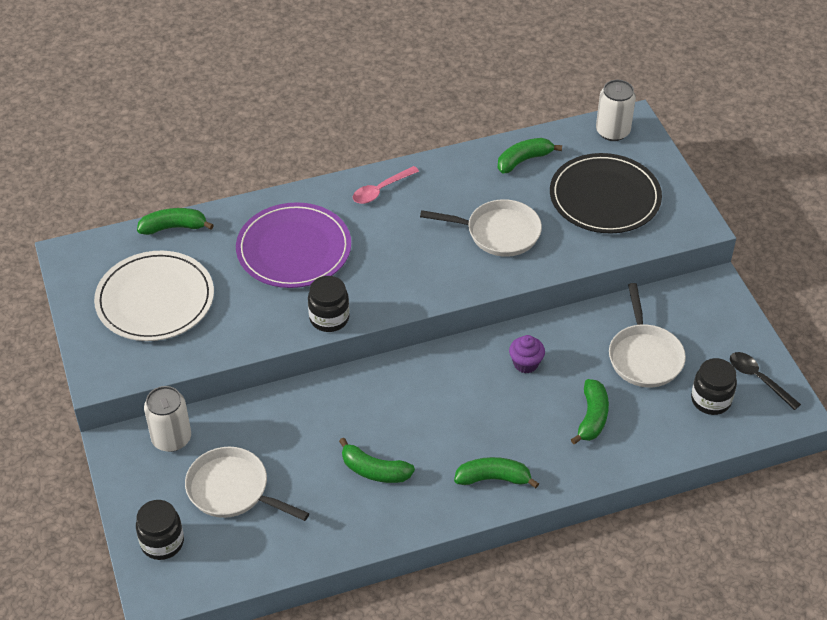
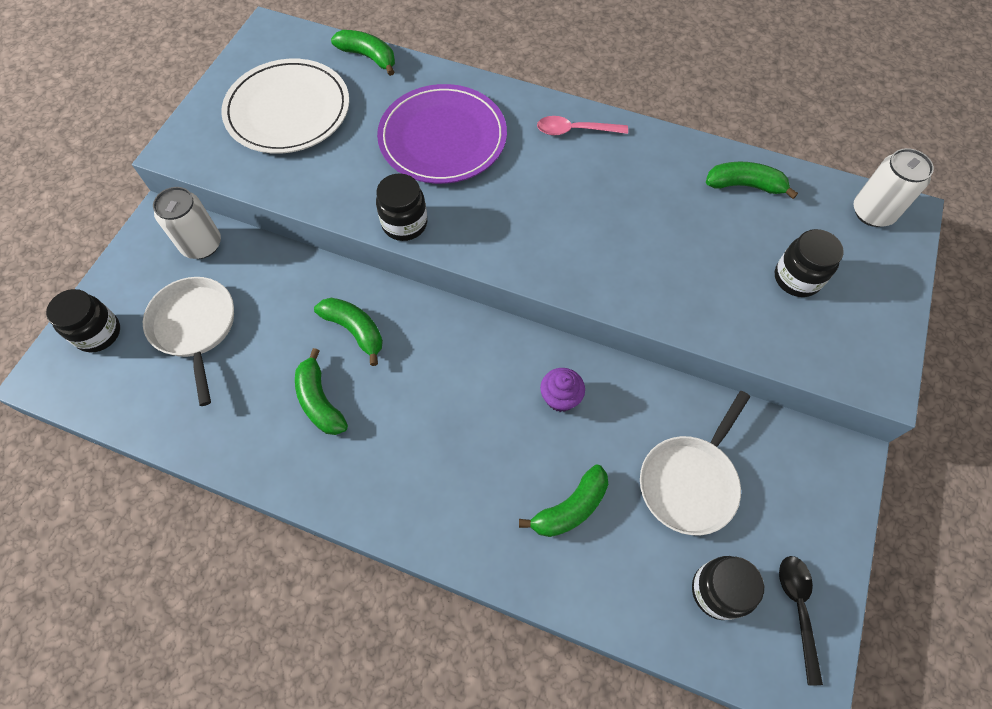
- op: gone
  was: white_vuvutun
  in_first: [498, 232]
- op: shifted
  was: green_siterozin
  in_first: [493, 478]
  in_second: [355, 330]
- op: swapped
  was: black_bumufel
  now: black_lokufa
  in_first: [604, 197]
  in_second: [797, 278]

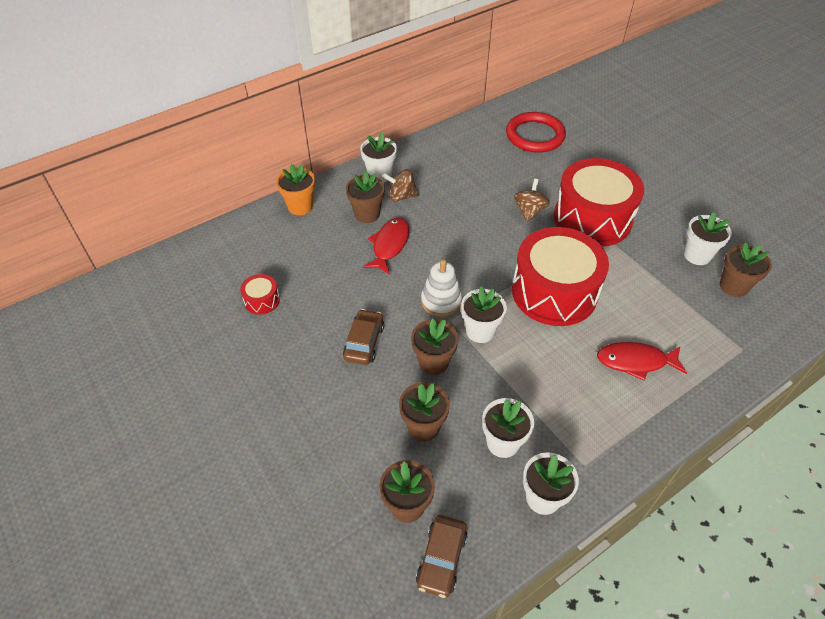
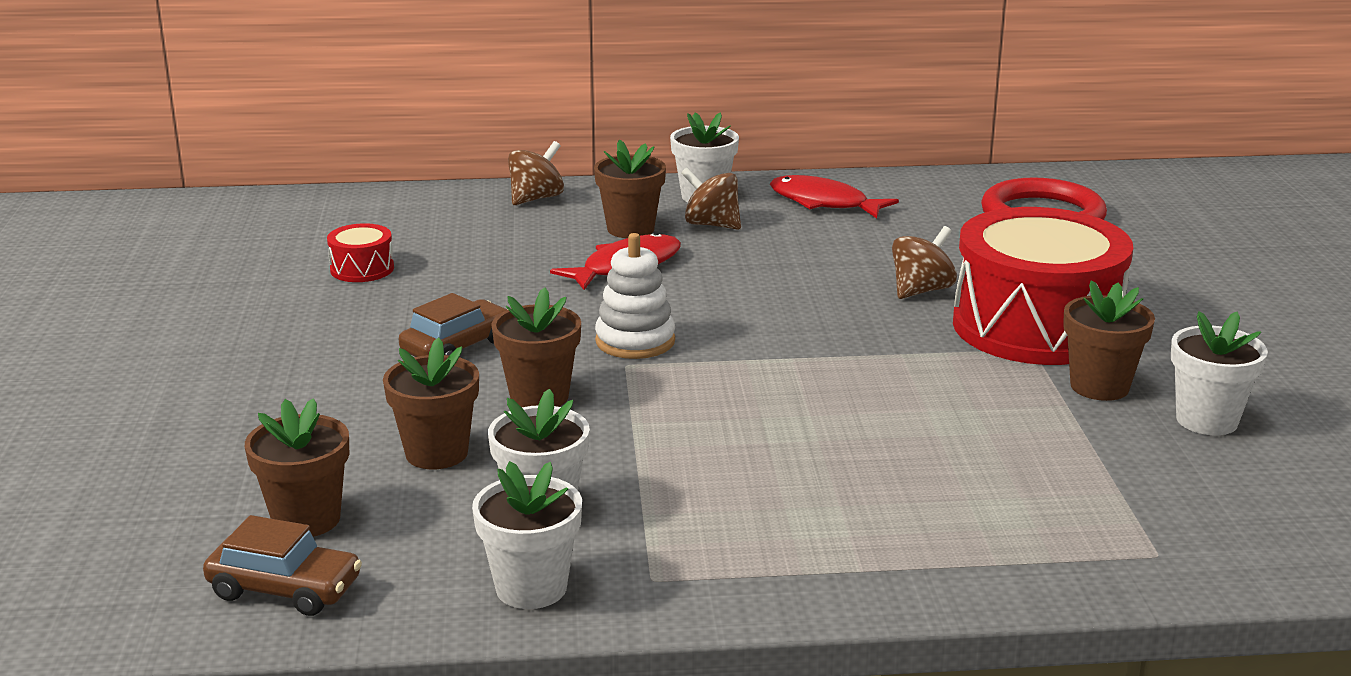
- op: gone
  was: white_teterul
  in_first: [480, 331]
- op: gone
  was: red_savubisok
  in_first: [554, 292]
- op: shifted
  was: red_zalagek
  in_first: [635, 361]
  in_second: [824, 203]
- op: shifted
  was: brown_teterul
  in_first: [733, 286]
  in_second: [1099, 386]
- op: swapped
  was: orange_teterul
  now: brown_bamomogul
  in_first: [300, 206]
  in_second: [536, 198]
- op: rotated
  was: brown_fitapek
  in_first: [441, 559]
  in_second: [285, 589]
  clockwise: -120

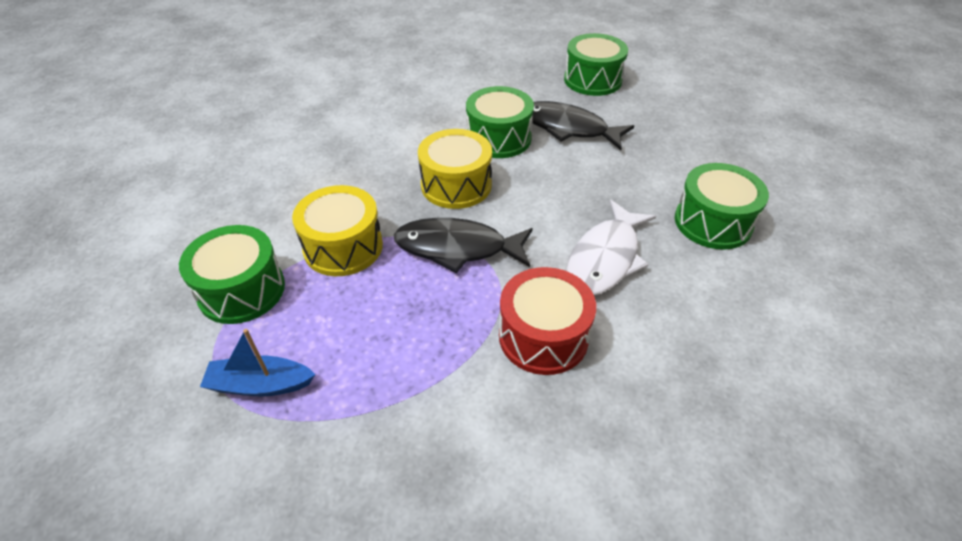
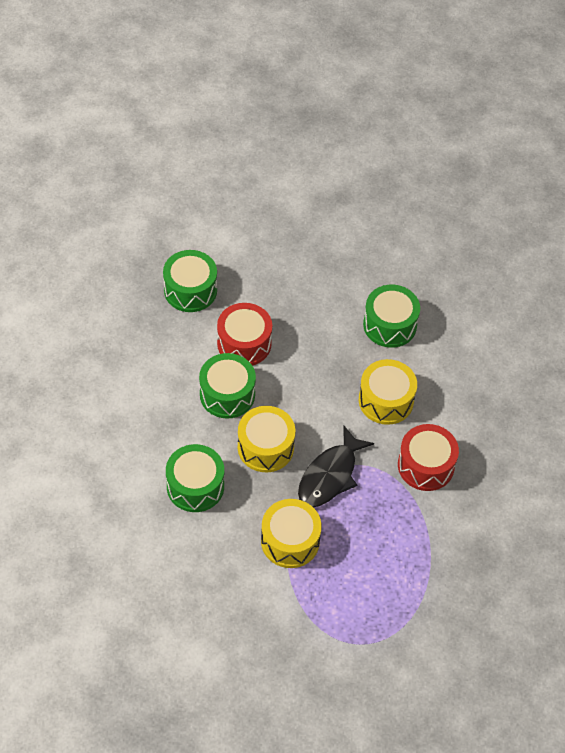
- op: gone
  was: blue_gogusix
  in_first: [260, 384]
- op: shifted
  was: green_savubisok
  in_first: [242, 290]
  in_second: [195, 486]
- op: swapped
  was: black_zalagek
  now: red_savubisok
  in_first: [569, 128]
  in_second: [244, 343]
- op: swapped
  was: white_zalagek
  now: yellow_savubisok
  in_first: [605, 258]
  in_second: [386, 400]

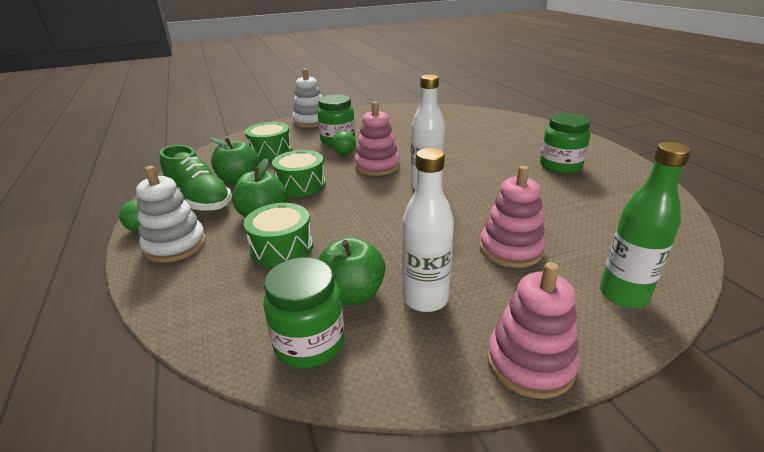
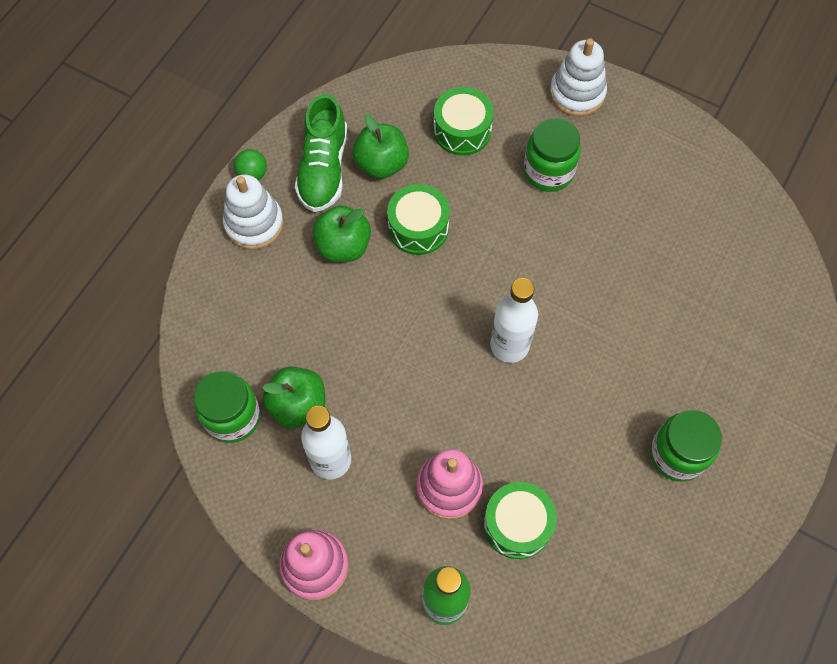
- op: gone
  was: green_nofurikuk
  in_first: [345, 154]
- op: gone
  was: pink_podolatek
  in_first: [377, 166]
- op: shifted
  was: green_savubisok
  in_first: [282, 248]
  in_second: [517, 524]

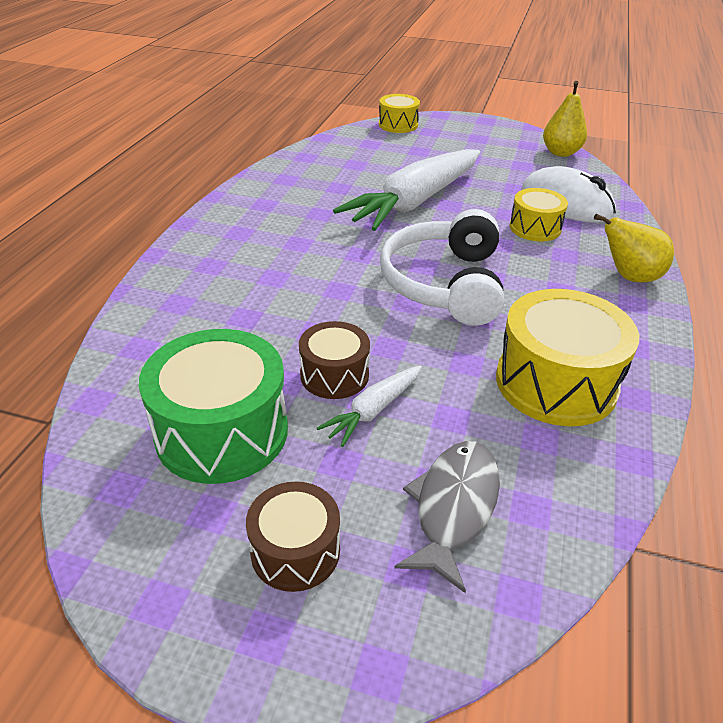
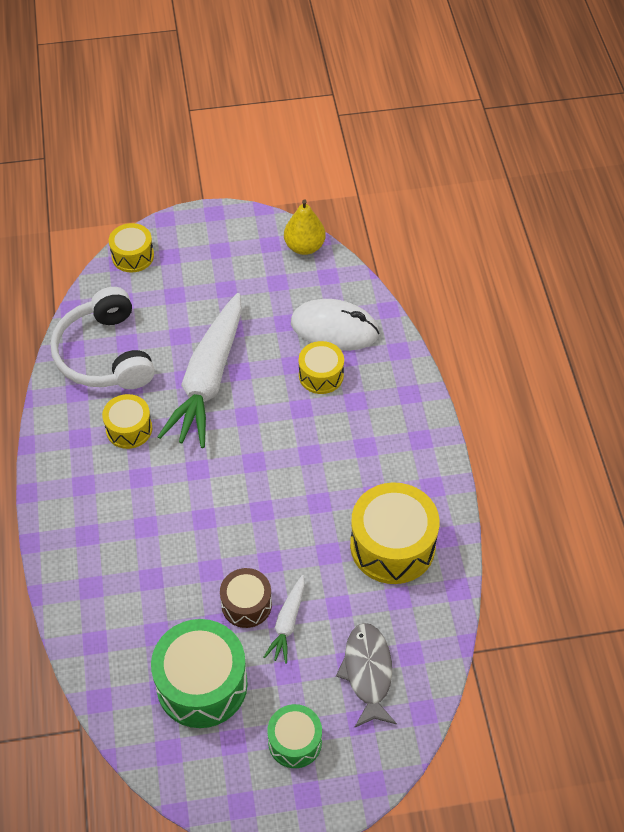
- op: gone
  was: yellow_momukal
  in_first: [629, 277]
- op: new
  now: yellow_savubisok
  in_second: [129, 429]
- op: shifted
  was: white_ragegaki
  in_first: [444, 284]
  in_second: [105, 354]
- op: repainted
  was: brown_savubisok
  now: green_savubisok
  in_first: [295, 551]
  in_second: [295, 742]

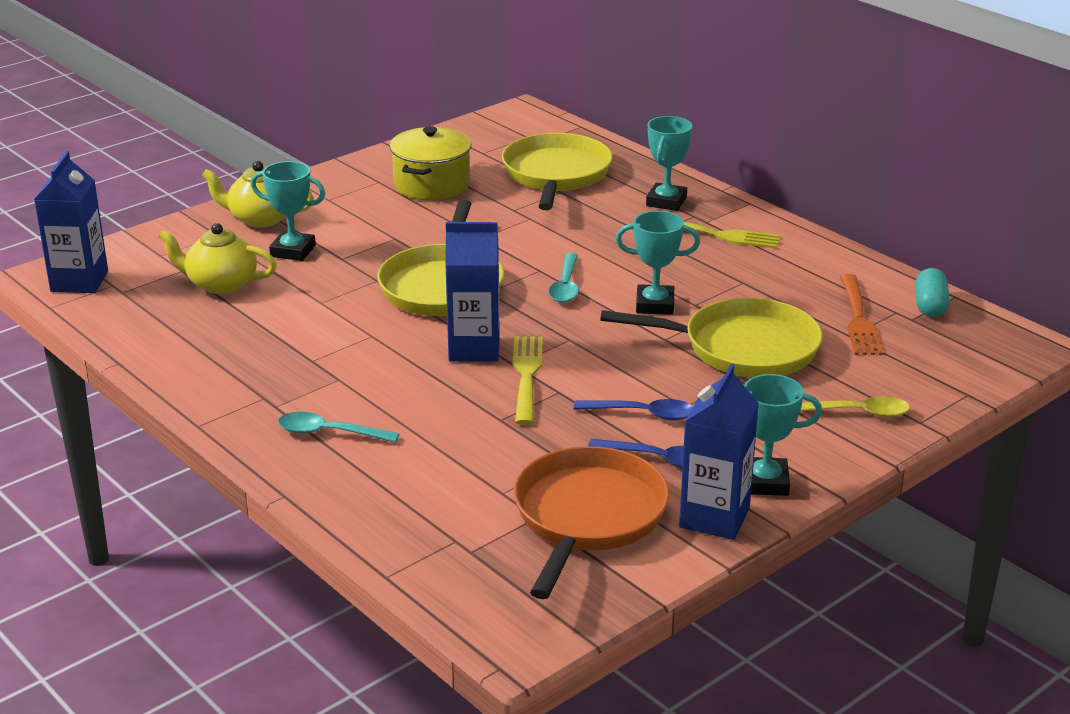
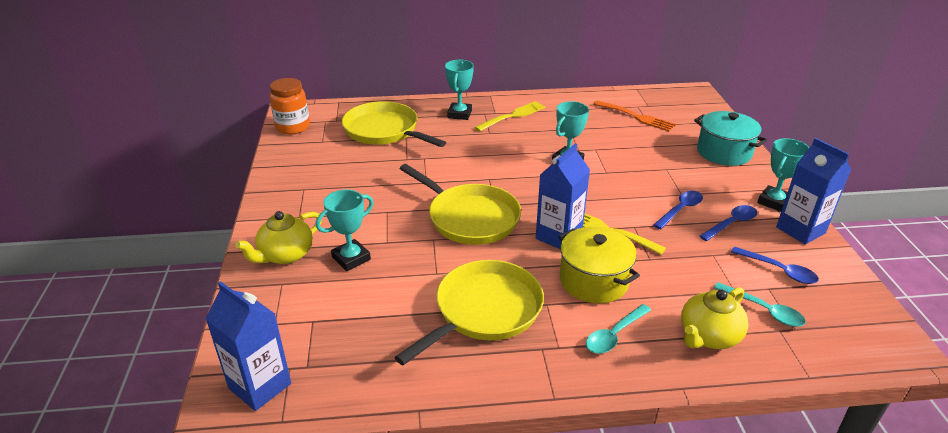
- op: gone
  was: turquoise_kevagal
  in_first: [930, 306]
- op: new
  now: orange_lokufa
  in_second: [293, 127]
- op: shifted
  was: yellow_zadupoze
  in_first: [220, 284]
  in_second: [708, 336]
- op: shifted
  was: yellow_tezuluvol
  in_first: [432, 185]
  in_second: [593, 281]
- op: shifted
  was: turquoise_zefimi
  in_first: [566, 286]
  in_second: [763, 310]
- op: shifted
  was: yellow_vuvutun
  in_first: [742, 348]
  in_second: [484, 311]
- op: swapped
  was: orange_vuvutun
  now: blue_zefimi
  in_first: [587, 517]
  in_second: [778, 270]
- op: swapped
  was: yellow_zefimi
  now: turquoise_tezuluvol
  in_first: [856, 413]
  in_second: [724, 152]
- op: rotated
  was: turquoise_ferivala
  in_first: [666, 201]
  in_second: [459, 114]
  clockwise: 45

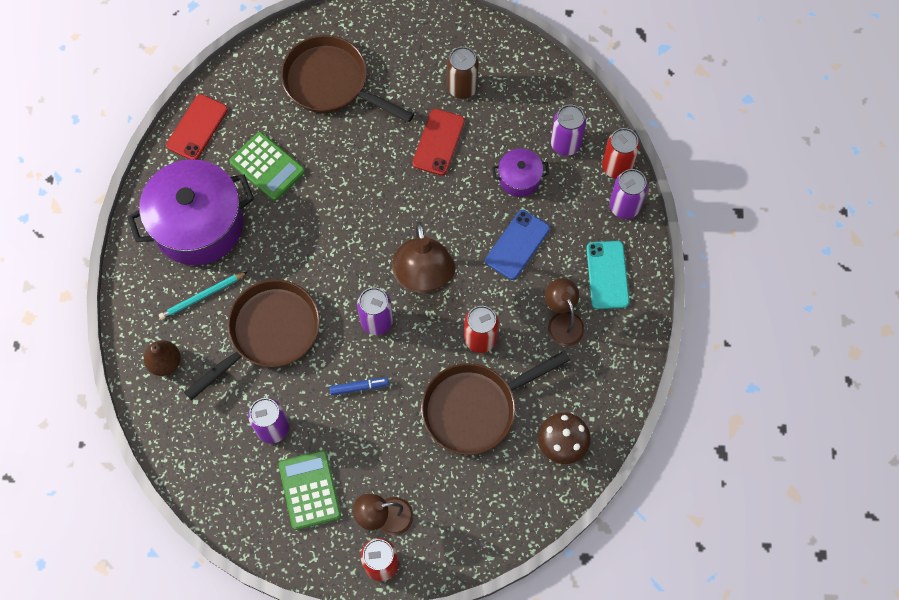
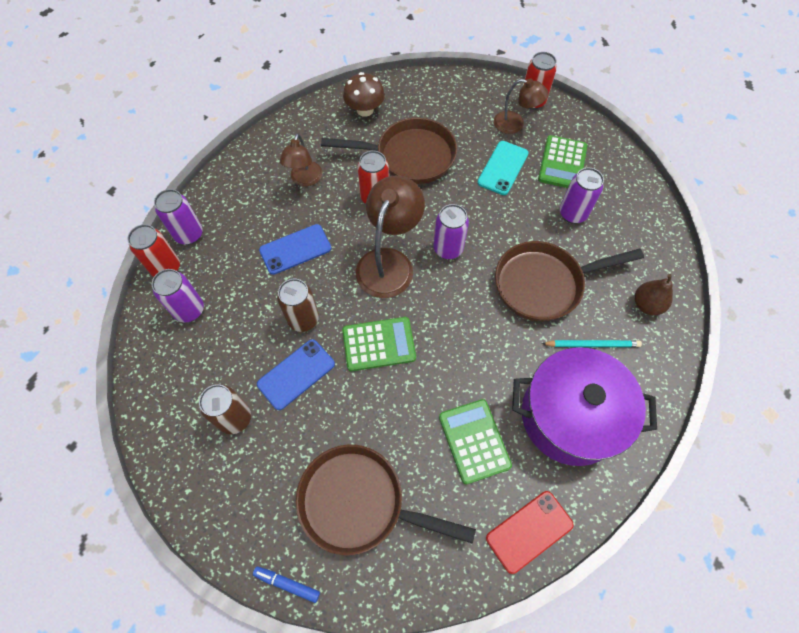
- op: gone
  was: purple_tezuluvol
  in_first: [519, 178]
- op: new
  now: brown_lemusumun
  in_second: [303, 319]
- op: new
  now: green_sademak
  in_second: [379, 344]
- op: shifted
  was: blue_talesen
  in_first: [359, 387]
  in_second: [287, 584]
- op: shifted
  was: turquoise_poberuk
  in_first: [607, 275]
  in_second: [503, 168]
- op: repainted
  was: red_poberuk
  now: blue_poberuk
  in_first: [438, 142]
  in_second: [296, 374]
- op: rotated
  was: brown_vuvutun
  in_first: [331, 83]
  in_second: [359, 502]
  clockwise: 135

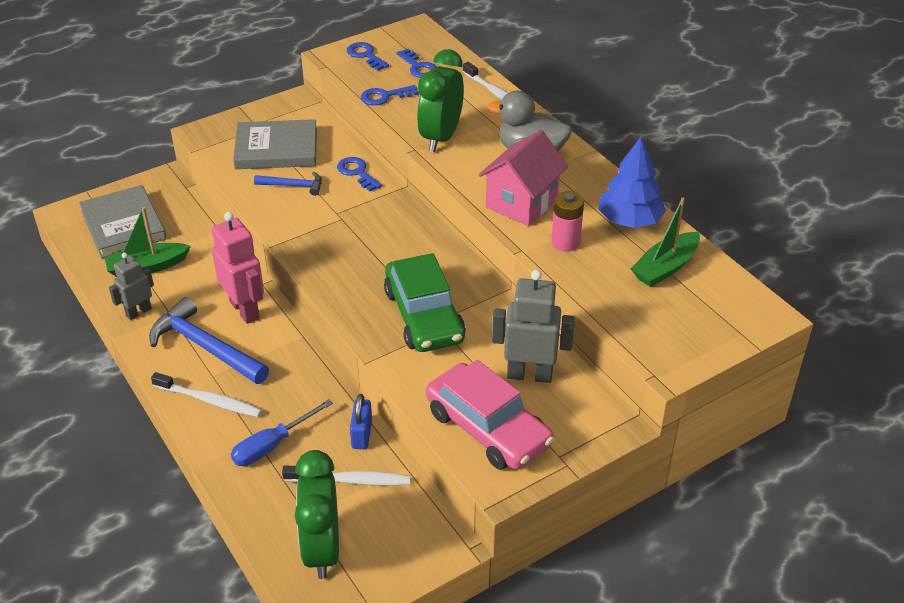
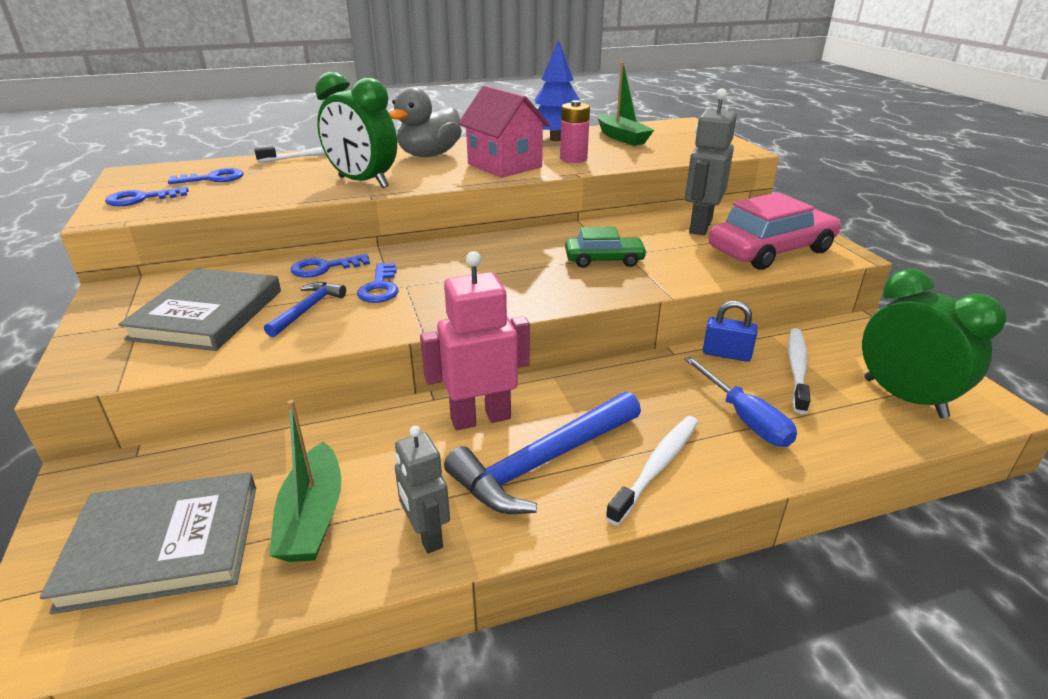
- op: shifted
  was: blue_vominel
  in_first: [384, 96]
  in_second: [380, 287]
- op: rotated
  was: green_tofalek
  in_first: [322, 549]
  in_second: [904, 398]
  clockwise: -135
- op: scaled
  was: green_fitapek
  in_first: [424, 316]
  in_second: [604, 260]
  ratio: 0.58

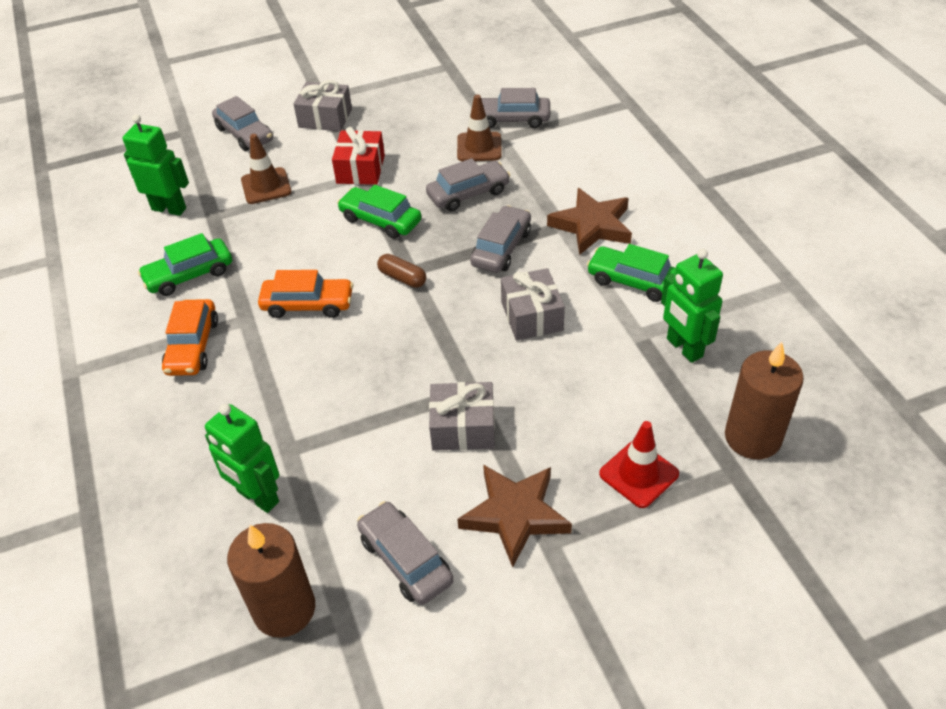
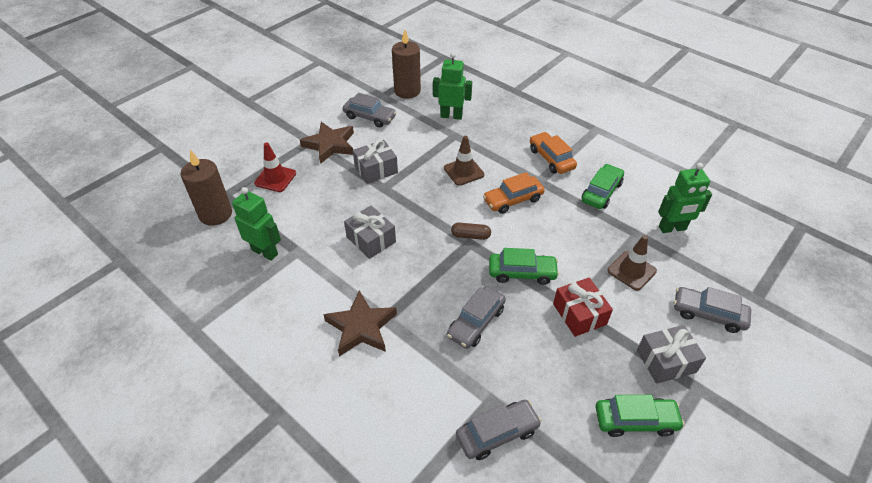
- op: gone
  was: grey_fitapek
  in_first: [501, 248]
- op: shifted
  was: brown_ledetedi
  in_first: [479, 147]
  in_second: [463, 171]
- op: shifted
  was: green_fitapek
  in_first: [633, 281]
  in_second: [635, 420]

